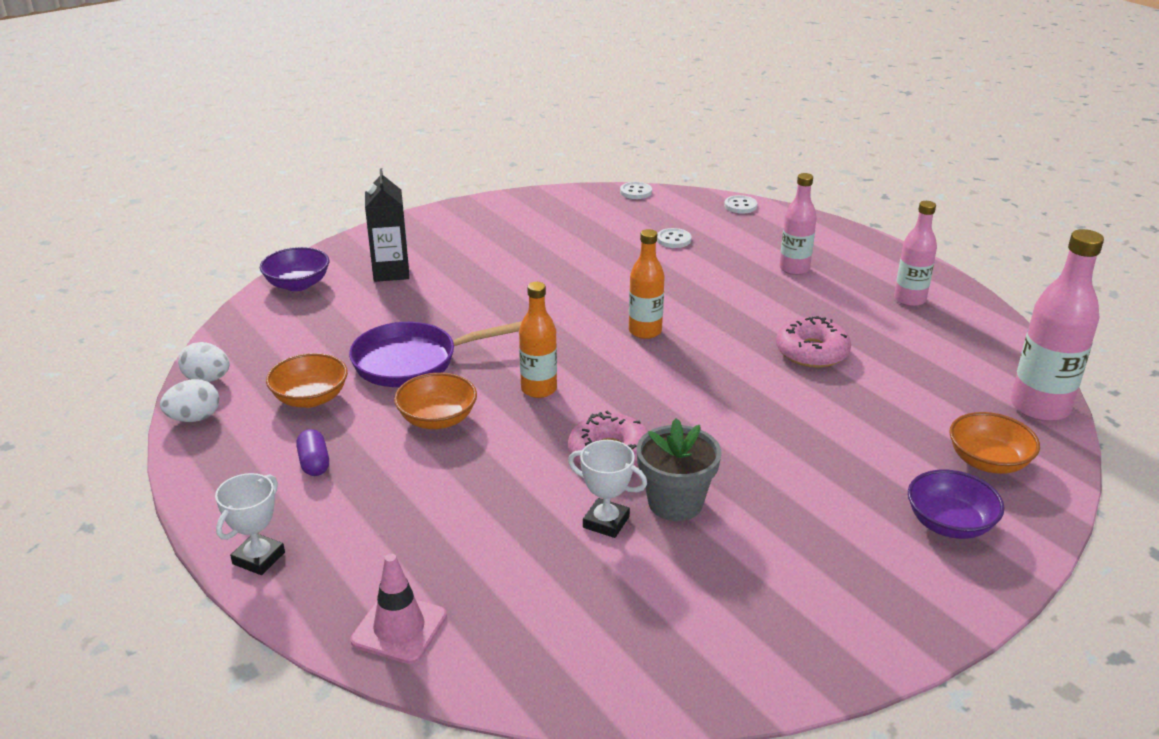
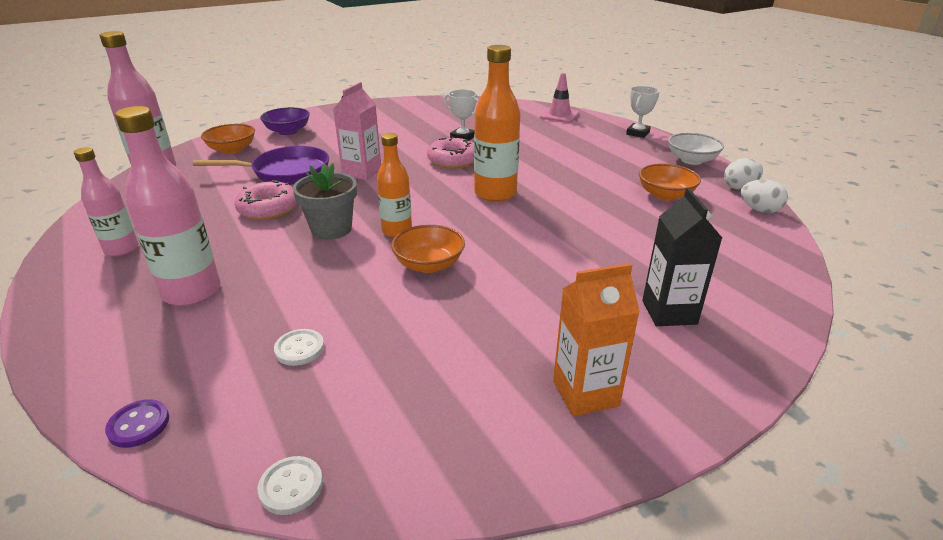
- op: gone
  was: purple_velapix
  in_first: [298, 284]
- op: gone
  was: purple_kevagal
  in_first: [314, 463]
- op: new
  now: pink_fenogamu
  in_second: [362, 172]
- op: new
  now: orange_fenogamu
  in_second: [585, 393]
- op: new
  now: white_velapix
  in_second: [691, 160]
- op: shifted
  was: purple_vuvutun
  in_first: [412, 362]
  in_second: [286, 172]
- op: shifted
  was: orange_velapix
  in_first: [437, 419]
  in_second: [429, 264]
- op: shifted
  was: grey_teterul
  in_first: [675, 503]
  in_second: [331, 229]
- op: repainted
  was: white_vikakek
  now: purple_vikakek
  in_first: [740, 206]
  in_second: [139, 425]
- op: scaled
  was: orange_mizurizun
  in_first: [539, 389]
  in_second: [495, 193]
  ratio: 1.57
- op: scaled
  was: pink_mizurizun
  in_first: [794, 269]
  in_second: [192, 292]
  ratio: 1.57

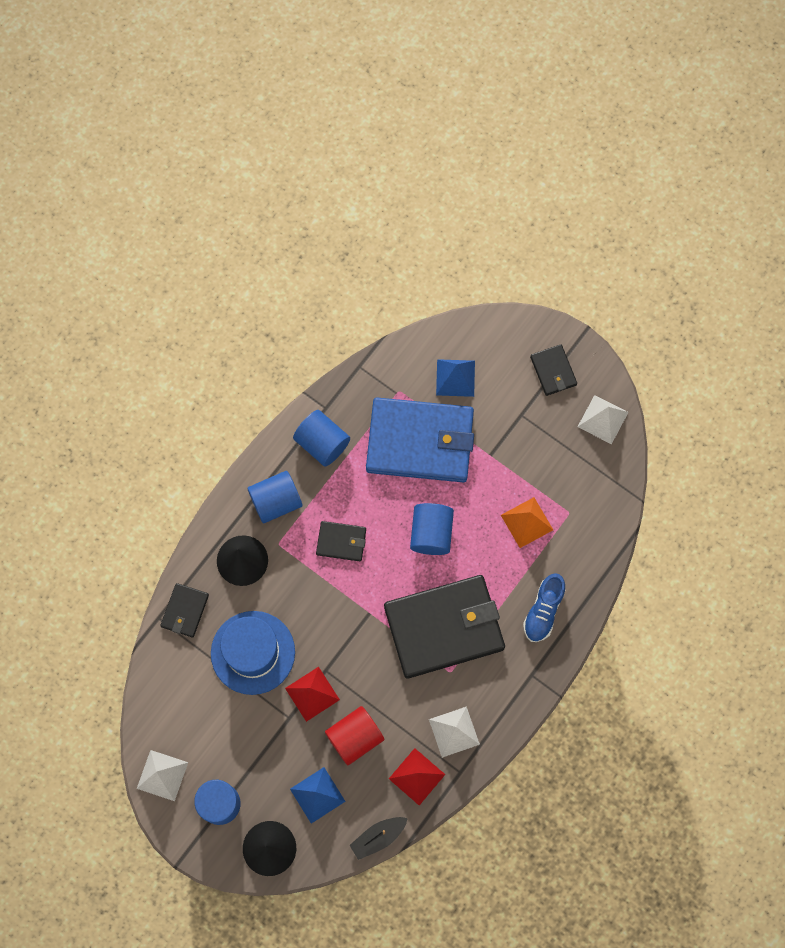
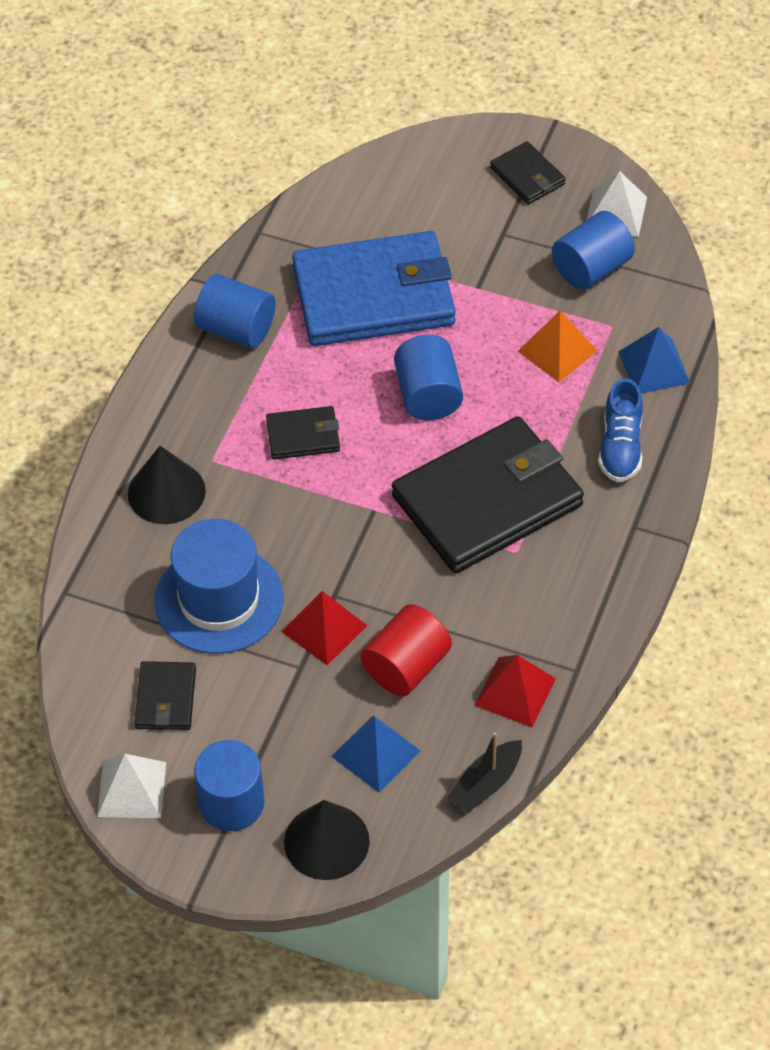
- op: gone
  was: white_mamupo
  in_first: [454, 731]
- op: shifted
  was: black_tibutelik
  in_first: [185, 611]
  in_second: [166, 698]
- op: shifted
  was: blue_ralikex
  in_first: [276, 501]
  in_second: [591, 268]
- op: shifted
  was: blue_mamupo
  in_first: [455, 378]
  in_second: [654, 367]

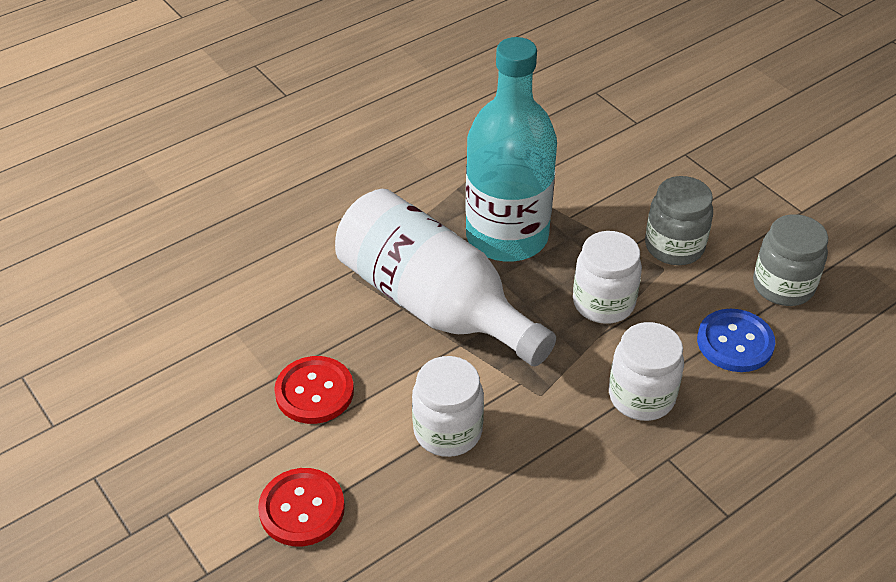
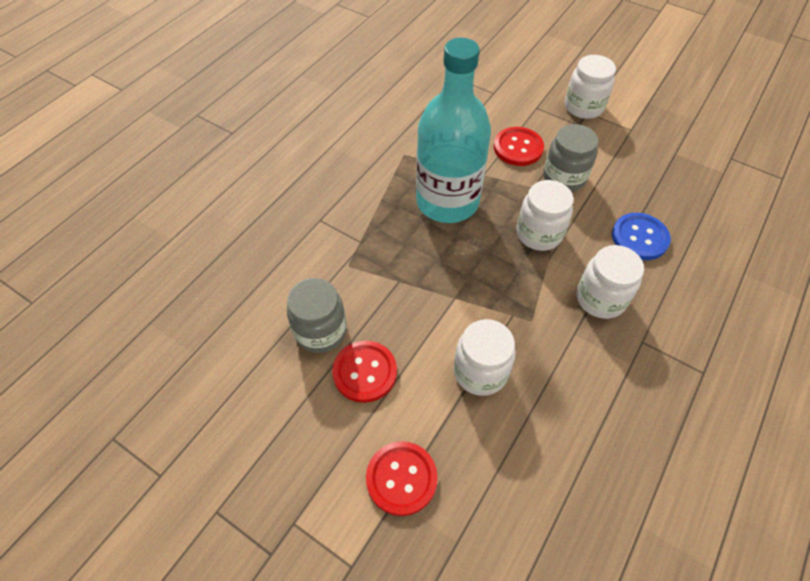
- op: gone
  was: white_mizurizun
  in_first: [434, 304]
- op: new
  now: red_vikakek
  in_second: [518, 148]
- op: new
  now: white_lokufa
  in_second: [583, 107]
- op: shifted
  was: grey_lokufa
  in_first: [783, 286]
  in_second: [320, 331]

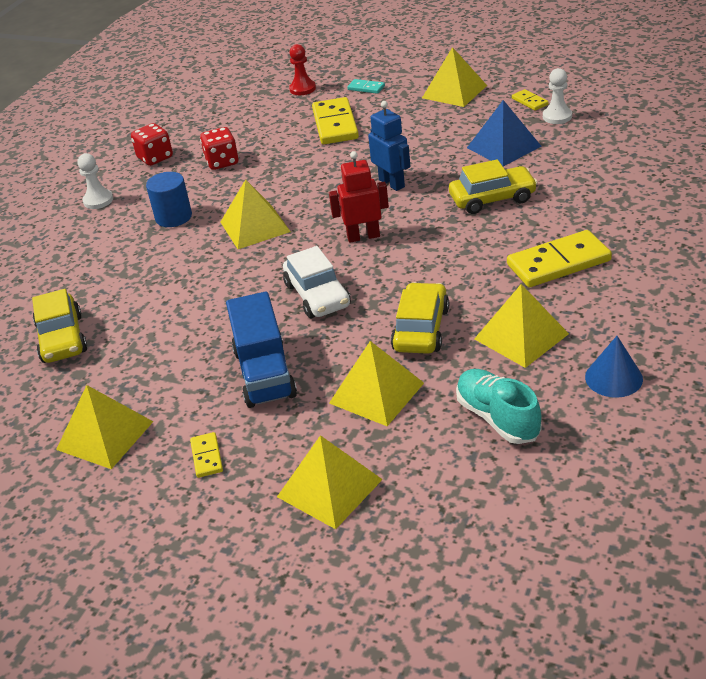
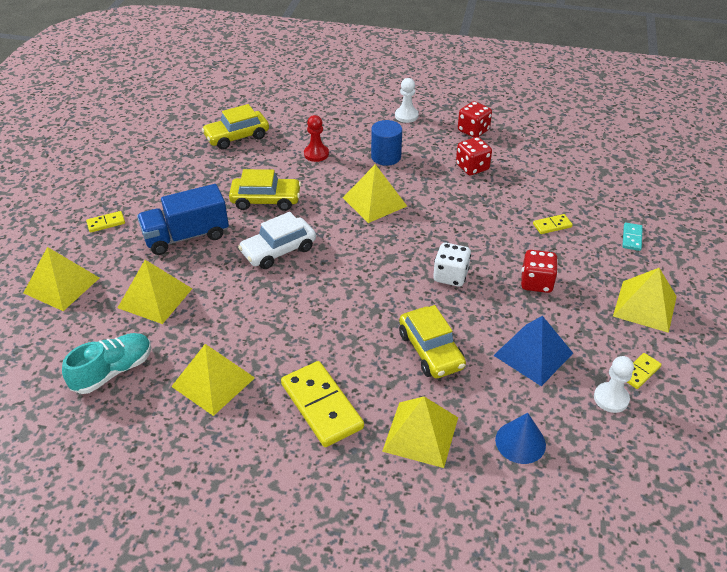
- op: gone
  was: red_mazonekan
  in_first: [363, 236]
- op: new
  now: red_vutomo
  in_second: [536, 283]
- op: shifted
  was: yellow_mamupo
  in_first: [105, 435]
  in_second: [420, 434]
- op: shifted
  was: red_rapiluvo
  in_first: [302, 89]
  in_second: [316, 154]
- op: shifted
  was: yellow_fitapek
  in_first: [421, 329]
  in_second: [266, 200]
- op: shifted
  was: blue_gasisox
  in_first: [613, 378]
  in_second: [520, 442]
- op: swapped
  was: blue_mazonekan
  now: white_vutomo
  in_first: [392, 183]
  in_second: [450, 276]
- op: scaled
  was: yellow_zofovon
  in_first: [335, 124]
  in_second: [552, 225]
  ratio: 0.48

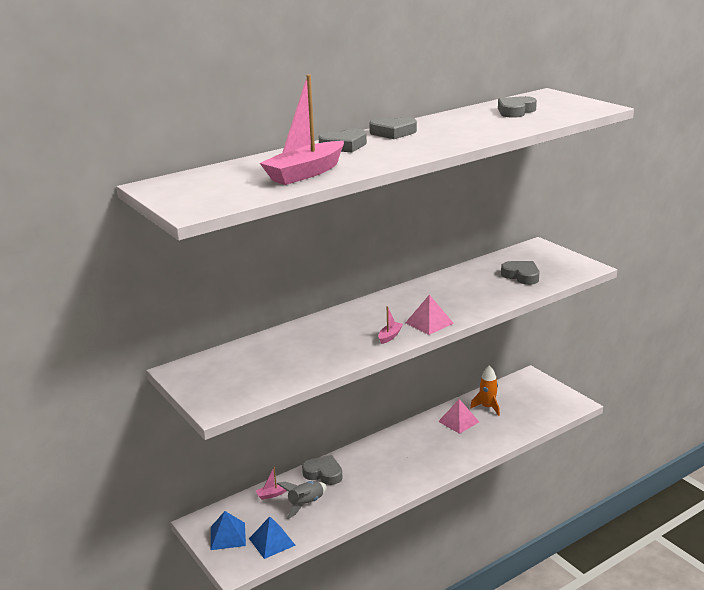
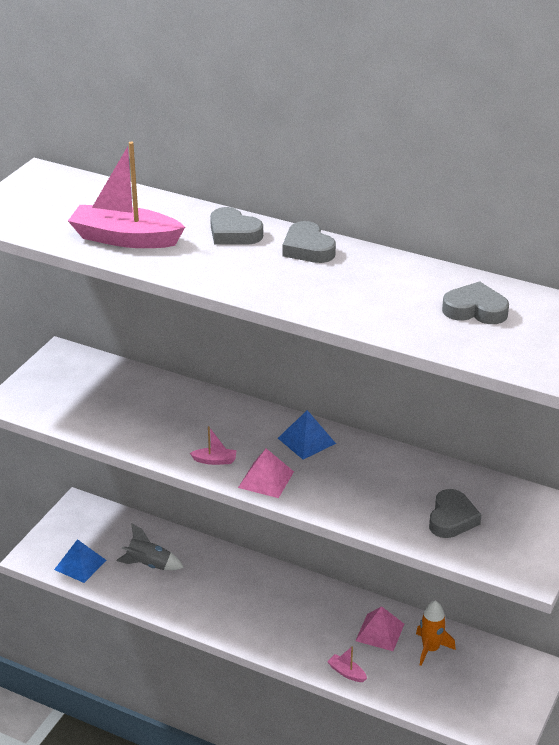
- op: gone
  was: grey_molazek
  in_first: [323, 473]
- op: shifted
  was: blue_mamupo
  in_first: [228, 536]
  in_second: [306, 440]
- op: shifted
  was: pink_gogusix
  in_first: [272, 494]
  in_second: [346, 672]

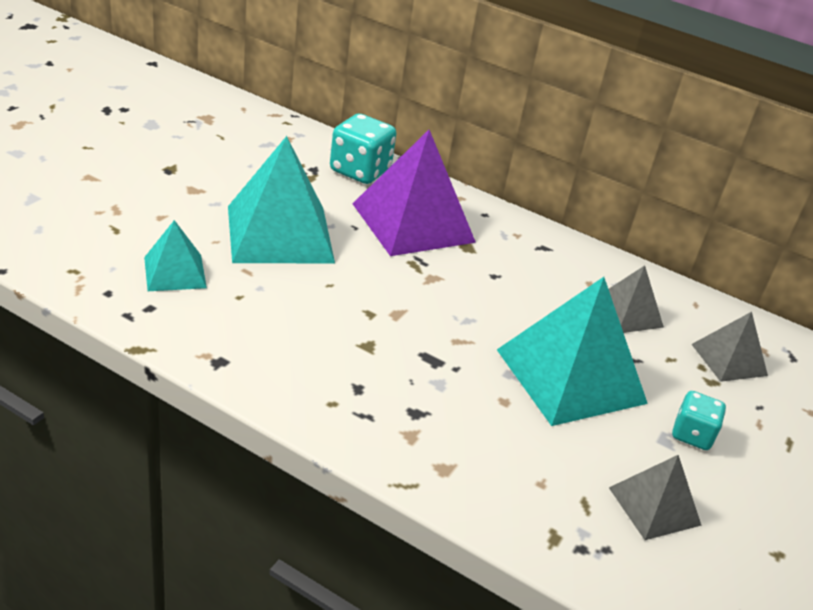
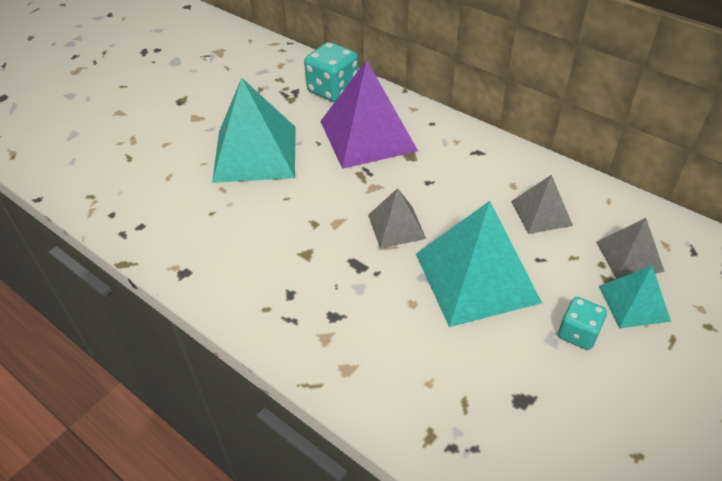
- op: shifted
  was: turquoise_mamupo
  in_first: [175, 272]
  in_second: [633, 303]
- op: shifted
  was: grey_mamupo
  in_first: [654, 506]
  in_second: [396, 226]

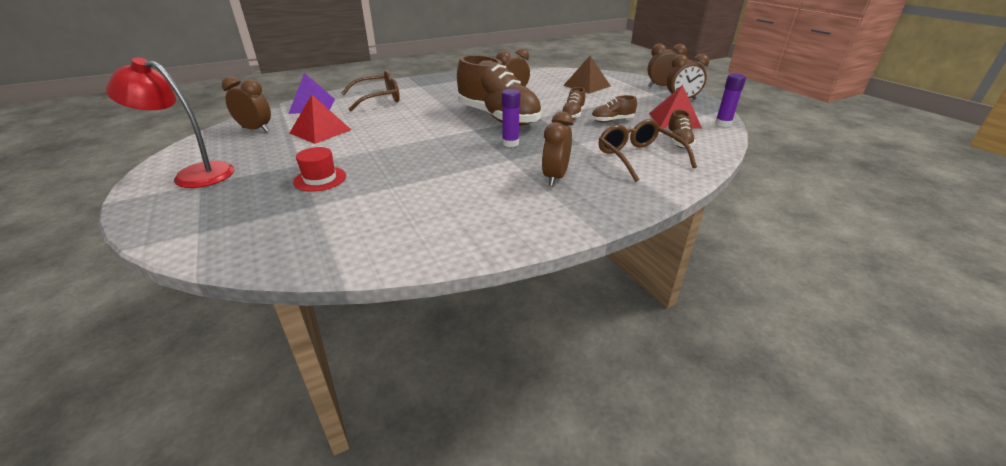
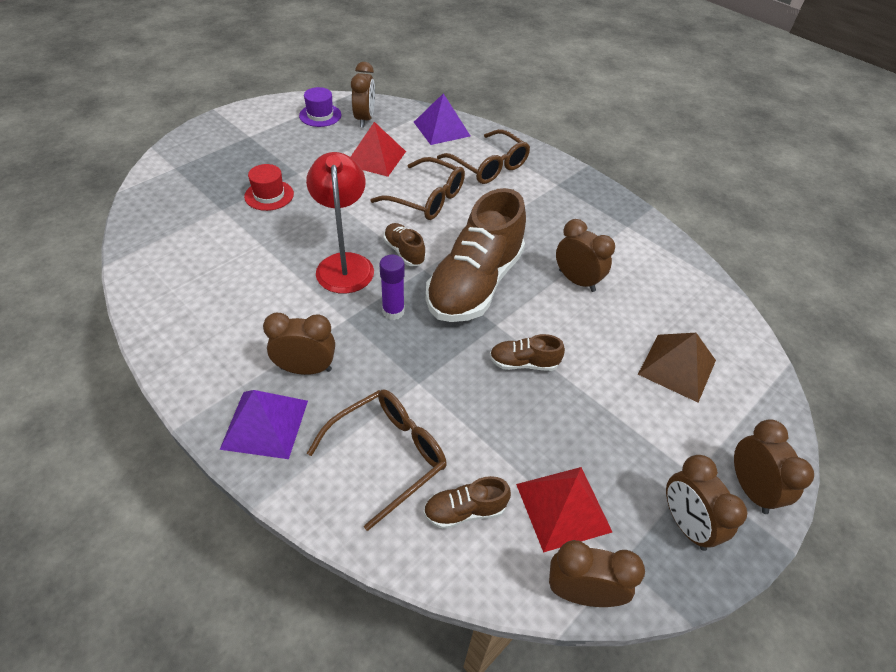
- op: new
  now: purple_mamupo
  in_second: [265, 424]
- op: new
  now: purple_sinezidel
  in_second: [320, 115]
- op: new
  now: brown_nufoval
  in_second: [427, 199]
- op: shifted
  was: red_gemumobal
  in_first: [194, 174]
  in_second: [344, 264]
- op: shifted
  was: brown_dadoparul
  in_first: [612, 121]
  in_second: [404, 252]
- op: swapped
  was: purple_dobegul
  now: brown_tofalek
  in_first: [723, 124]
  in_second: [581, 593]

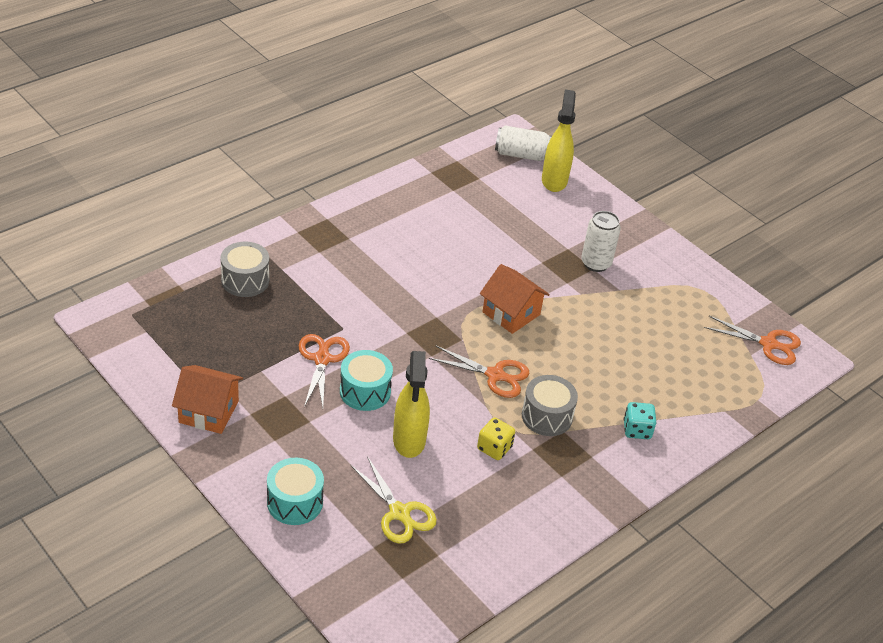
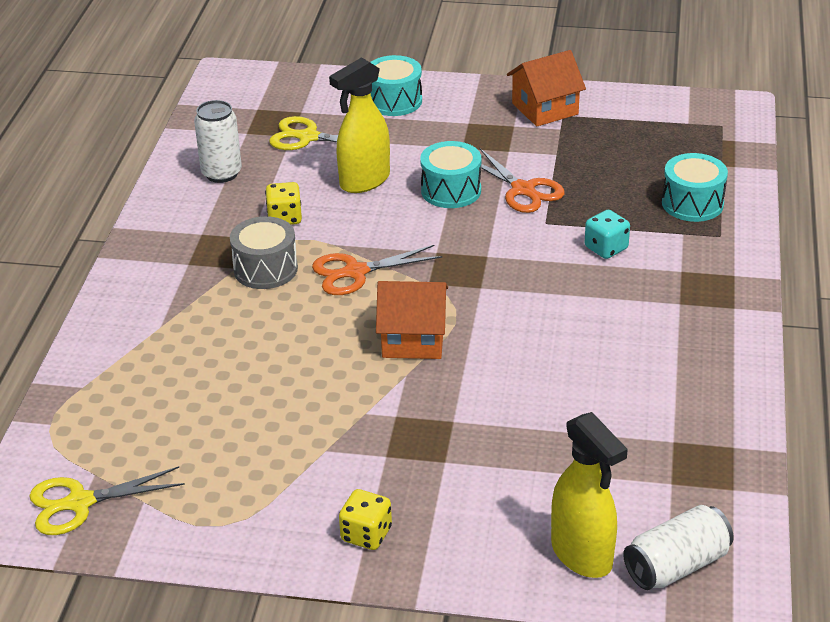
- op: new
  now: yellow_vutomo
  in_second: [366, 534]
- op: shifted
  was: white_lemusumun
  in_first: [596, 263]
  in_second: [221, 173]
- op: shifted
  was: turquoise_vutomo
  in_first: [637, 430]
  in_second: [606, 248]
- op: repainted
  was: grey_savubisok
  now: turquoise_savubisok
  in_first: [245, 280]
  in_second: [692, 203]
- op: repainted
  was: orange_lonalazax
  now: yellow_lonalazax
  in_first: [768, 344]
  in_second: [80, 503]
- op: rotated
  was: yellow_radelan
  in_first: [409, 440]
  in_second: [364, 181]
  clockwise: -90

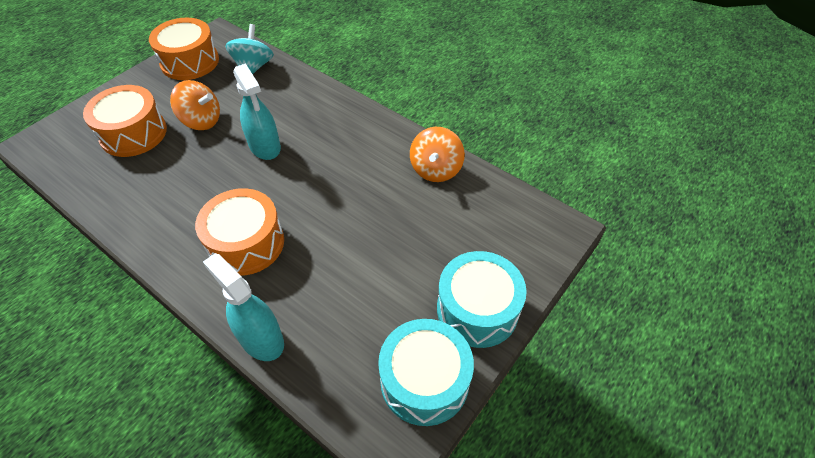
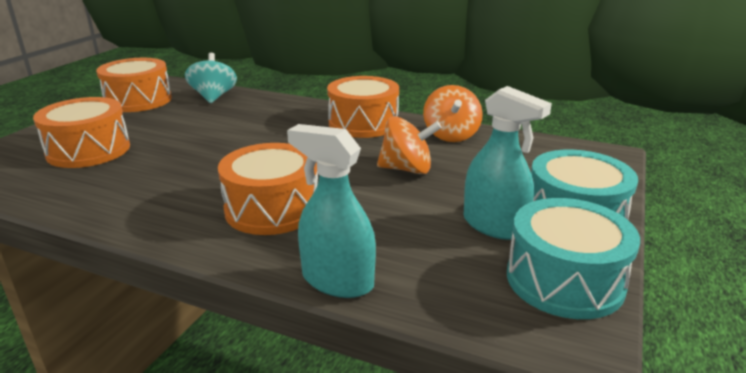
- op: new
  now: orange_savubisok
  in_second: [363, 123]
- op: shifted
  was: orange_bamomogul
  in_first: [201, 121]
  in_second: [407, 169]
- op: shifted
  was: turquoise_radelan
  in_first: [265, 146]
  in_second: [494, 225]

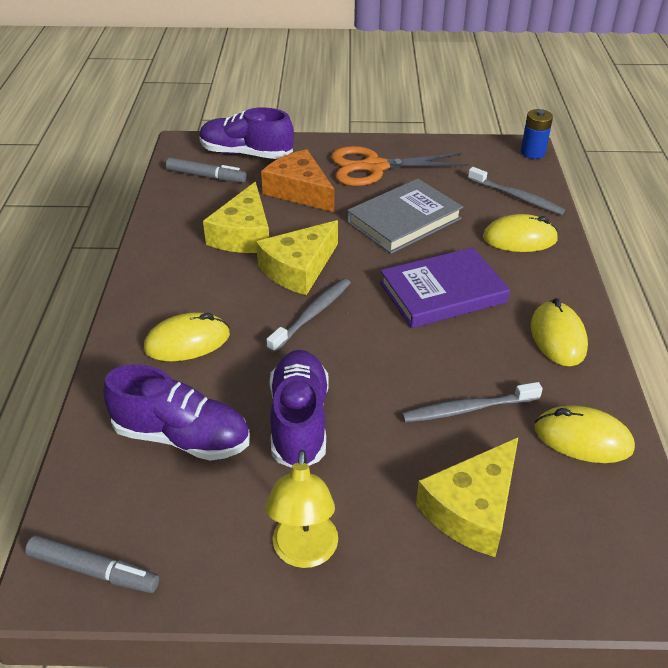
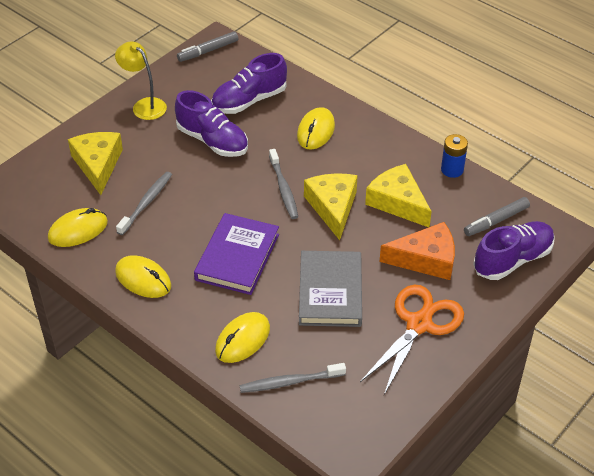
- op: shifted
  was: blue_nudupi
  in_first: [532, 153]
  in_second: [452, 170]

